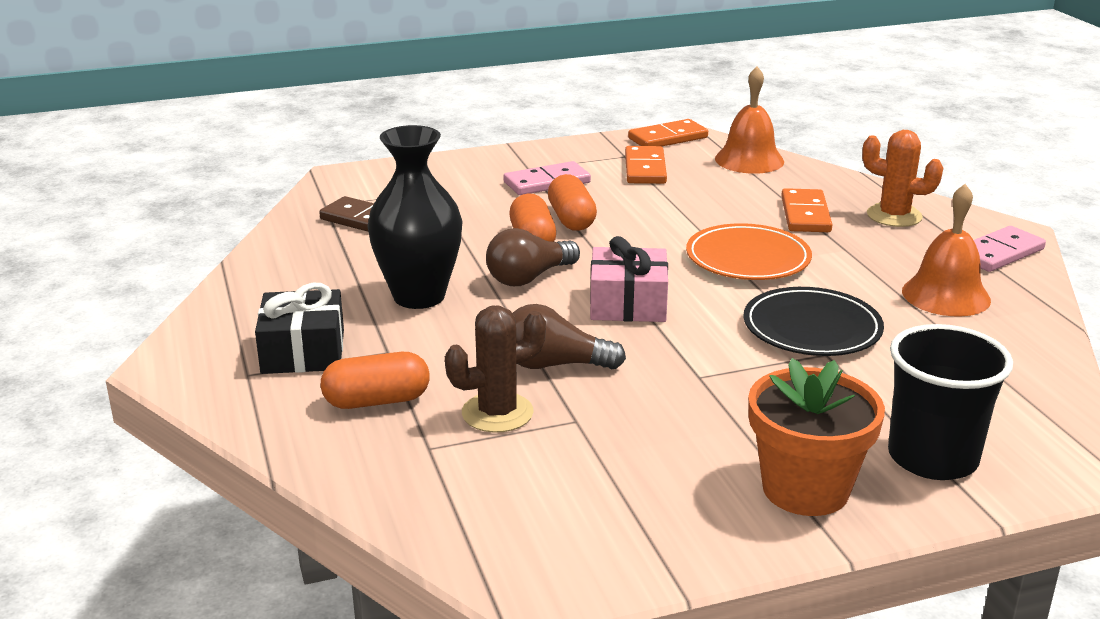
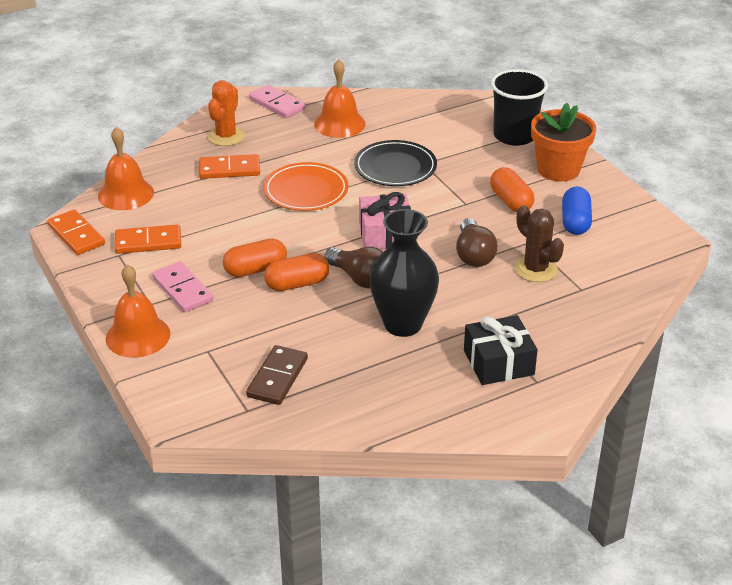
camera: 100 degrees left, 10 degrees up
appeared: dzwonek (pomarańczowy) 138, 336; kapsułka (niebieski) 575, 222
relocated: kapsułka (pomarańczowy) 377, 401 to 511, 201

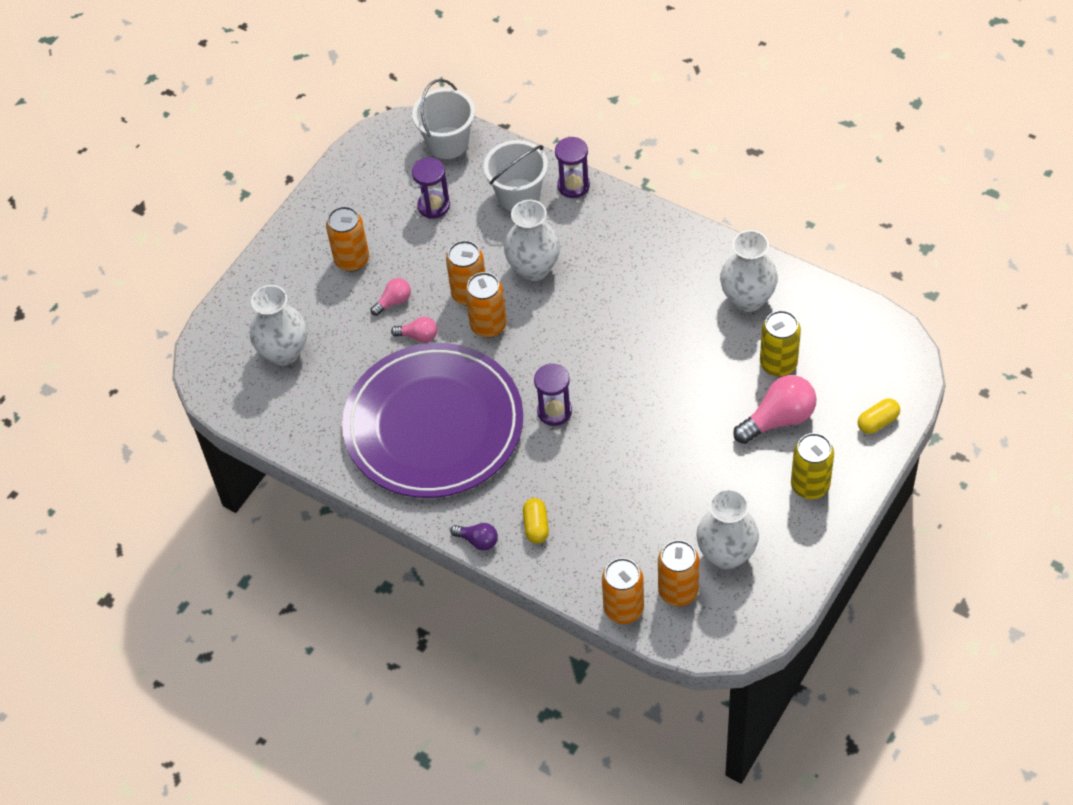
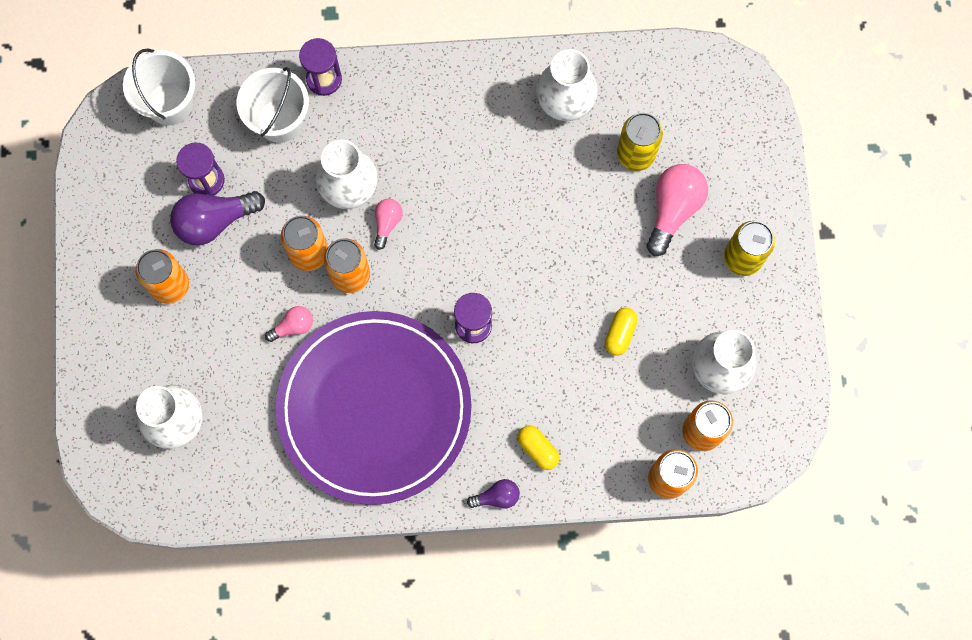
camera: 40 degrees left, 20 degrees up
appeared: żarówka (fioletowy) 214, 221
relocated: żarówka (różowy) 393, 301 to 387, 223; kapsułka (żółty) 878, 422 to 620, 334

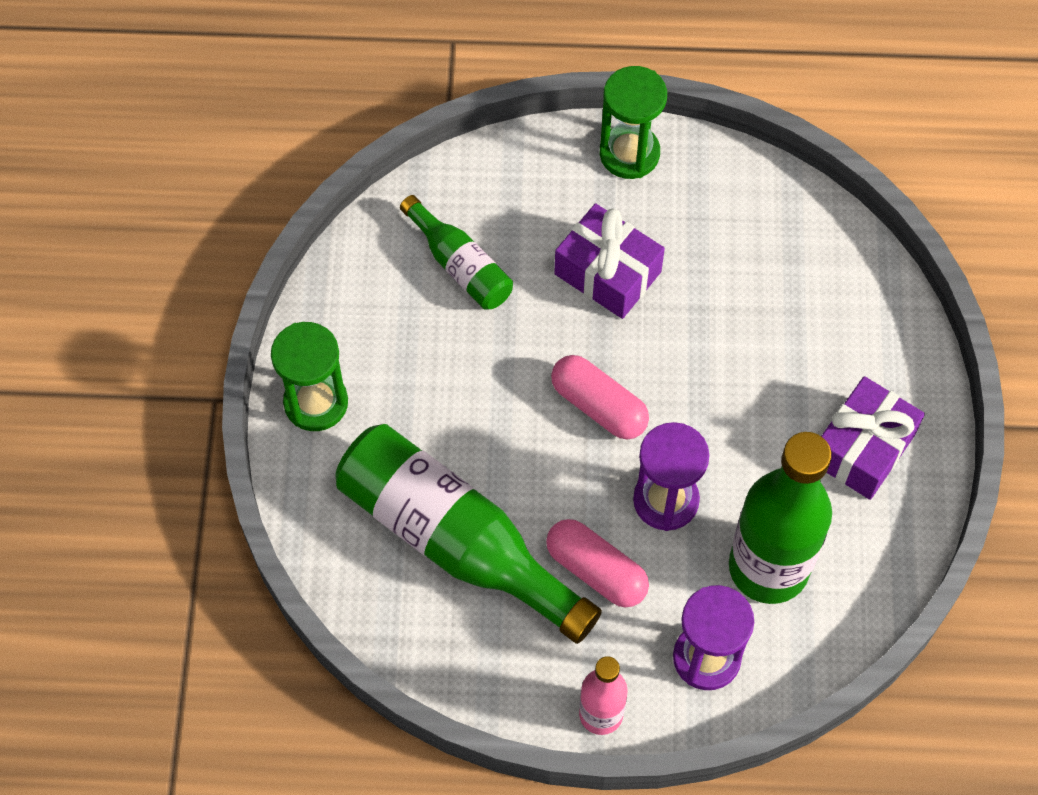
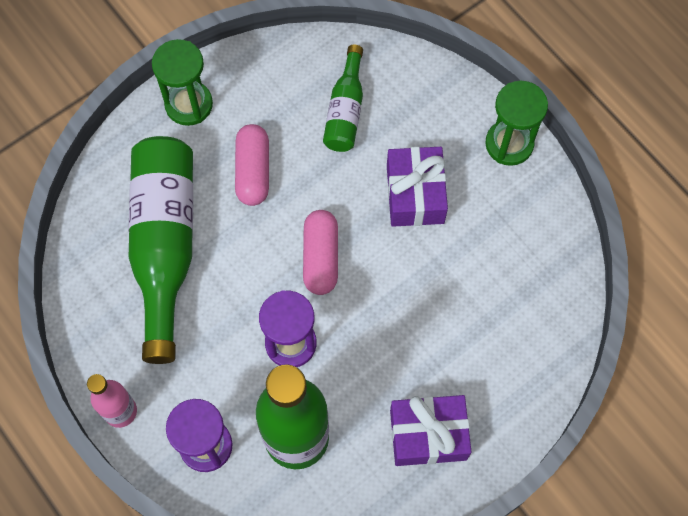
camera: 50 degrees right, 5 degrees up
relocated: kapsułka (różowy) 596, 570 to 253, 171

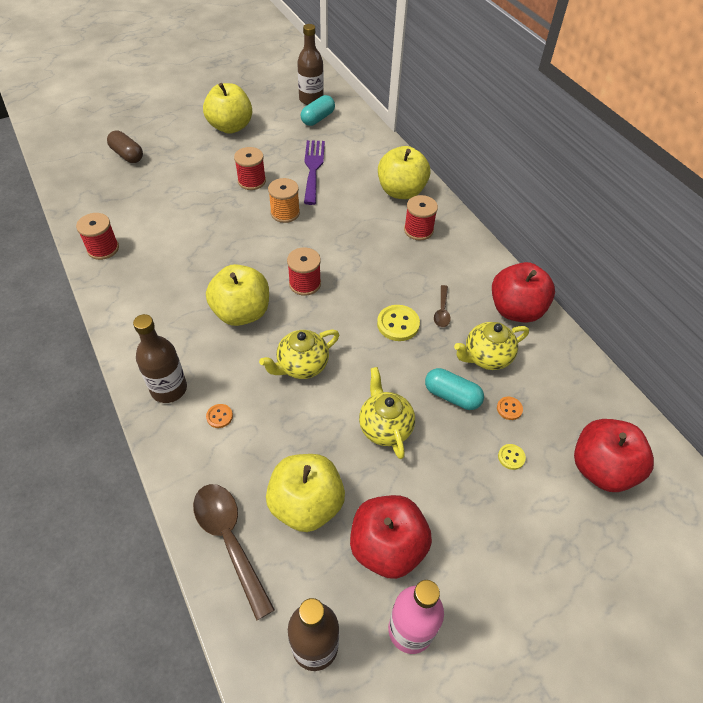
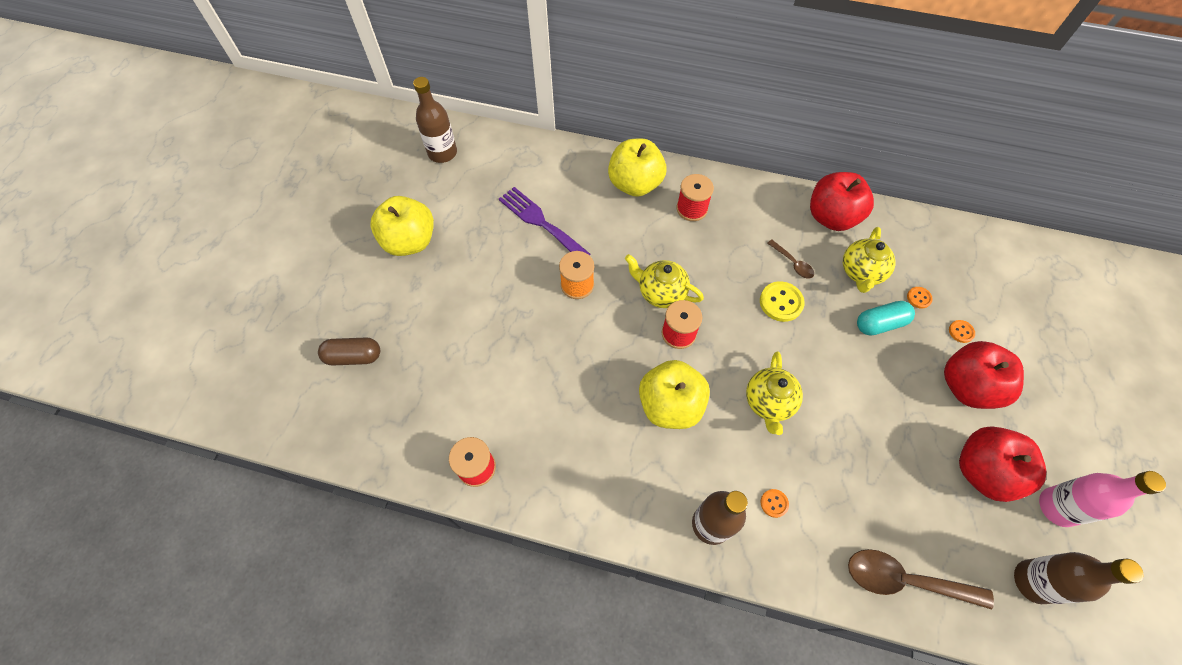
camera: 45 degrees left, 10 degrees up
missing: szpulka (czerwony) 252, 181; jabłko (żółty) 306, 504; kapsułka (turkusowy) 318, 118
relocated: imbryk (żółty) 385, 427 to 661, 292; jabłko (czerwony) 601, 468 to 967, 386
colour: guzik (żółty) 511, 457 to guzik (pomarańczowy) 961, 332

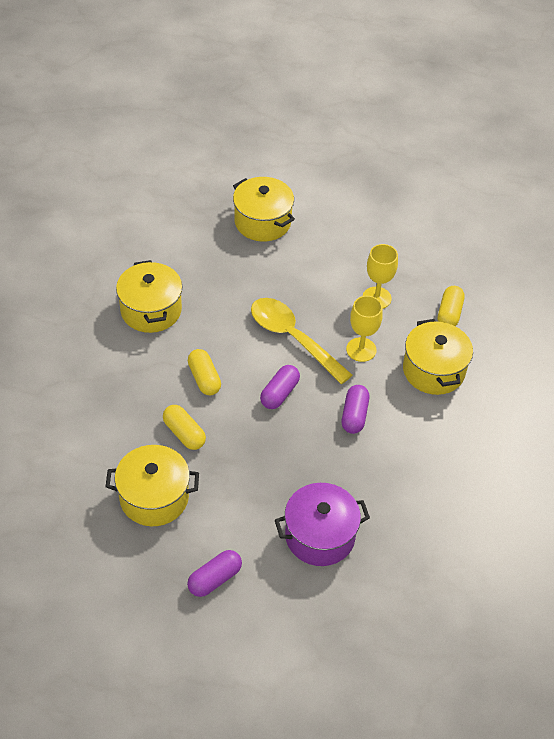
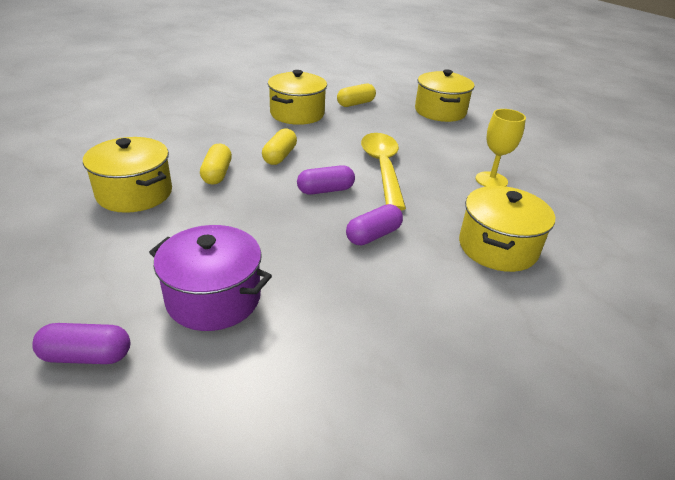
camera: 40 degrees right, 15 degrees down
missing: kielich (żółty) 361, 349
relocated: kapsułka (fioletowy) 215, 579 to 87, 356; kapsułka (żółty) 449, 314 to 355, 104

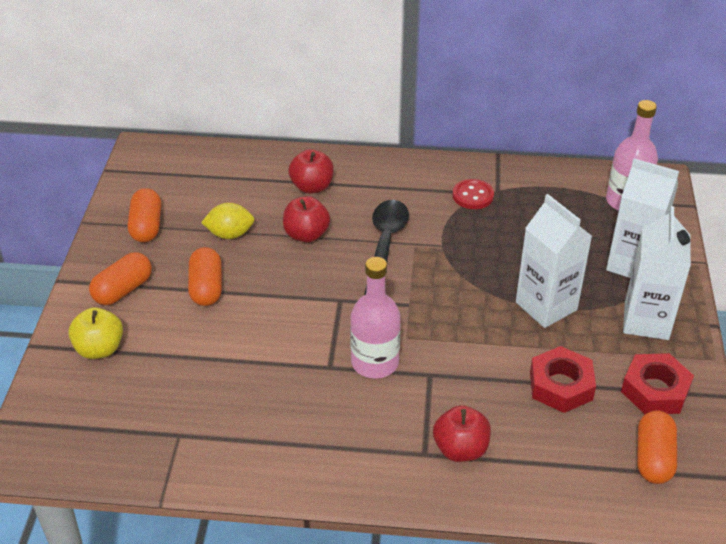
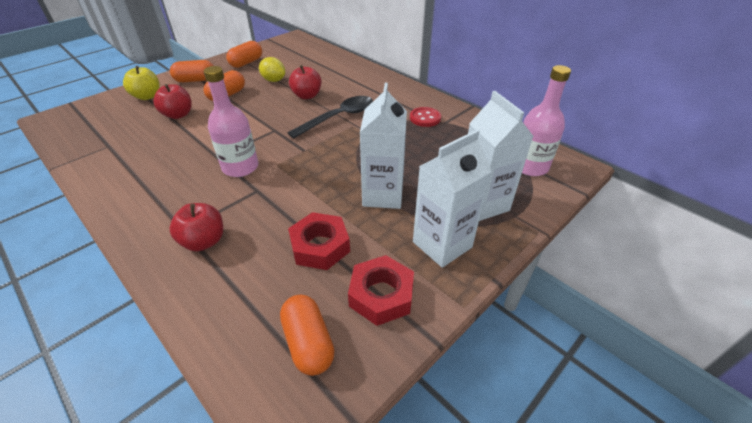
camera: 40 degrees right, 0 degrees up
relocated: jabłko (czerwony) 312, 187 to 178, 115
spun: kapsułka (pomarańczowy) 653, 458 = 308, 343 75 degrees counterclockwise

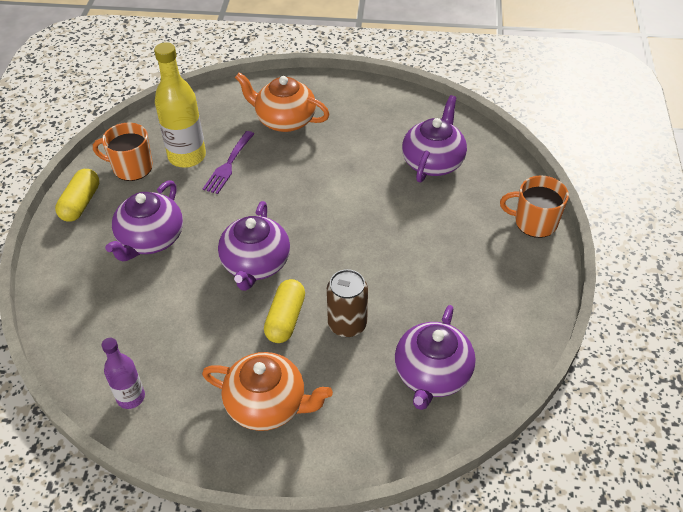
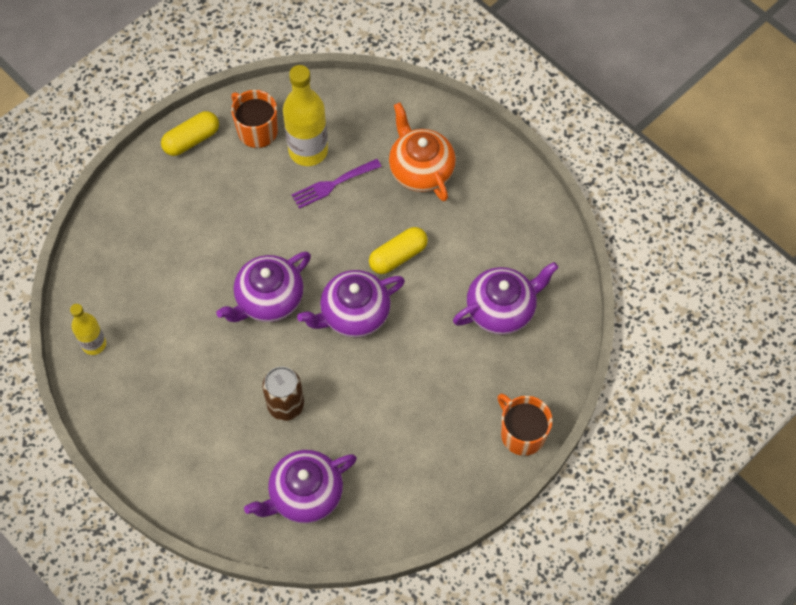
camera: 40 degrees right, 15 degrees up
missing: imbryk (pomarańczowy) 267, 404
relocated: imbryk (fioletowy) 150, 239 to 354, 314; kapsułka (żółty) 285, 319 to 398, 256
colour: butelka (fioletowy) 131, 397 to butelka (żółty) 94, 344

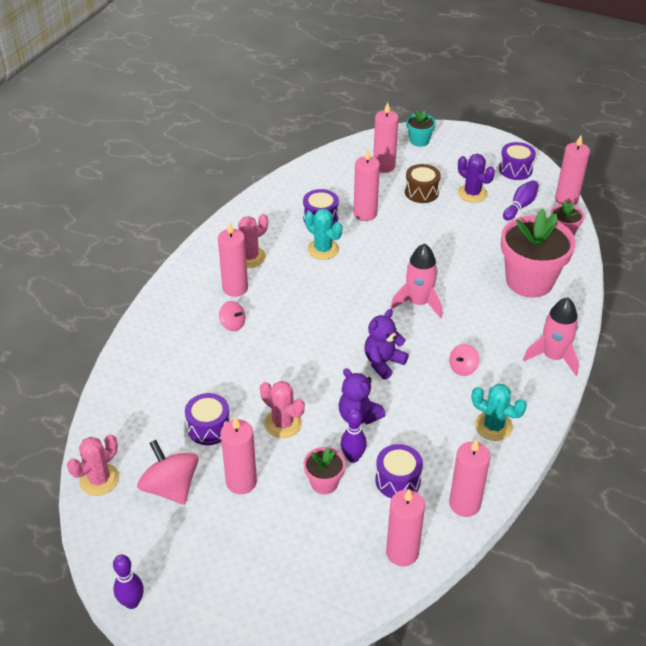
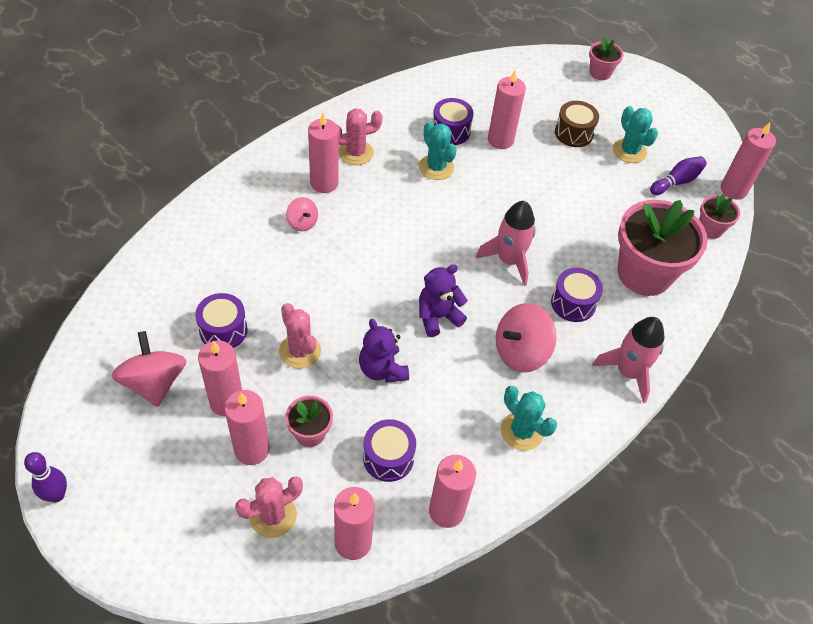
camera: 15 degrees right, 10 degrees up
missing: kręgiel (fioletowy) 353, 457
relocated: świeca (różowy) 384, 166 to 252, 449; kaktus (różowy) 99, 479 to 273, 515; bęben (fioletowy) 515, 170 to 573, 303
colour: doniczka (turkusowy) 419, 141 to doniczka (różowy) 600, 73; kaktus (fioletowy) 472, 193 to kaktus (turkusowy) 629, 151
size: bączek (różowy) 463, 368 = 520, 352 x1.85

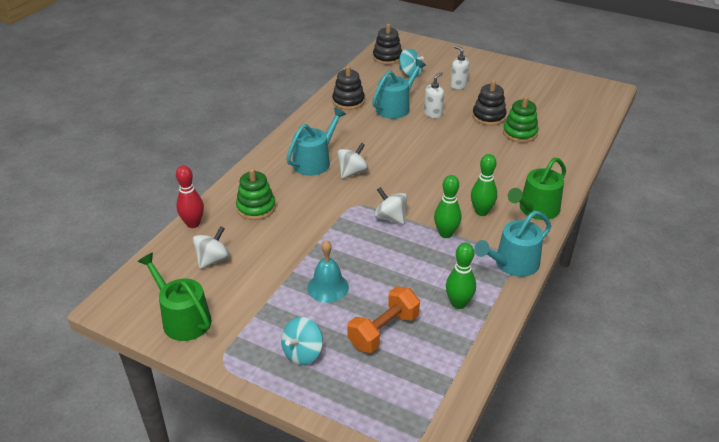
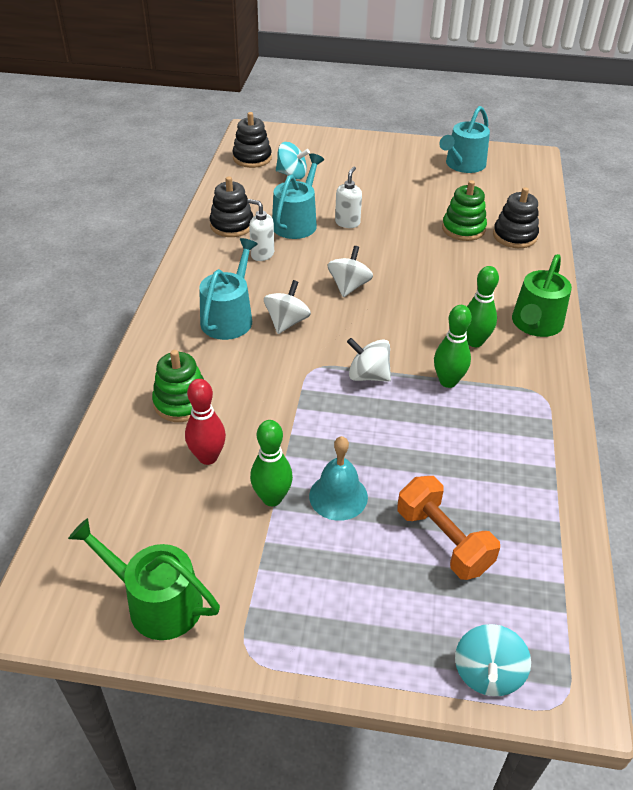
camera: 20 degrees left, 5 degrees up
relocated: kręgiel (czerwony) 193, 224 to 208, 457; dozownik mydła (biały) 458, 85 to 262, 254; kręgiel (zielony) 458, 303 to 272, 498; bączek (biały) 213, 259 to 349, 286; konewka (turkusowy) 512, 264 to 463, 165; bączek (turkusowy) 303, 353 to 487, 673; zabawka nakładanka (czarny) 488, 117 to 514, 236
spun: hantel (pomarańczowy) 383, 331 = 443, 540 60 degrees counterclockwise

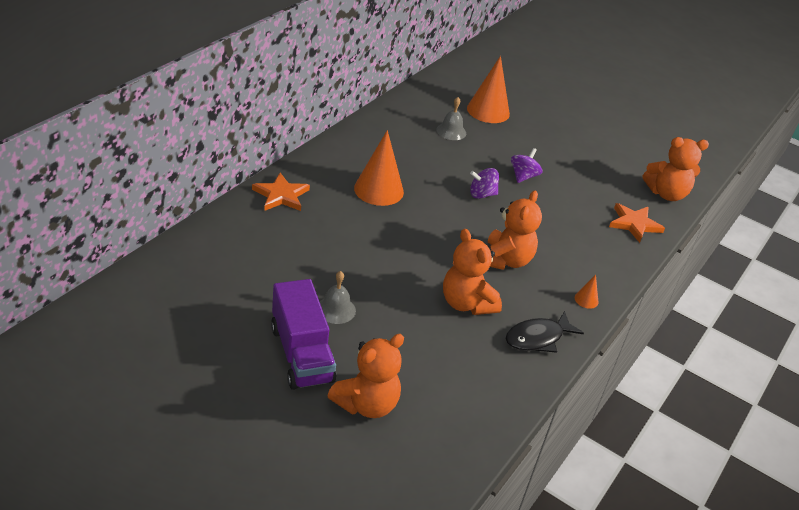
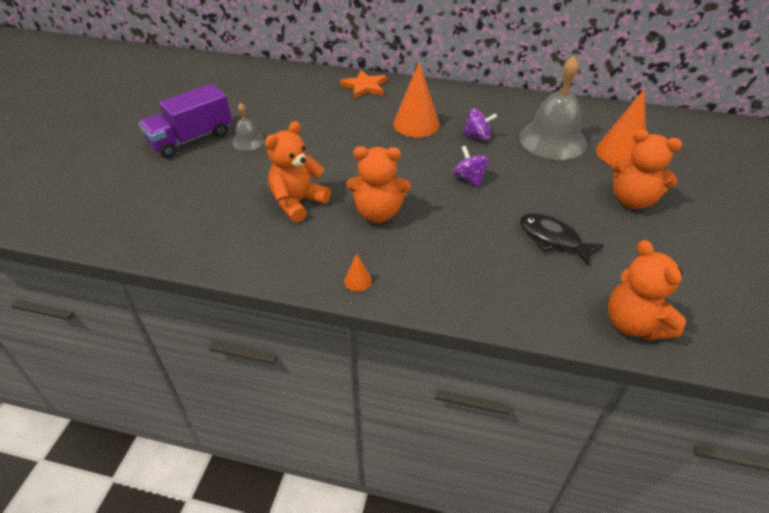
camera: 75 degrees right, 5 degrees up
missing: gwiazda (pomarańczowy) 634, 224
relocated: bączek (fioletowy) 523, 176 to 477, 136; ryba (czarny) 537, 338 to 553, 239; miś (pomarańczowy) 366, 404 to 632, 200
size: dzwonek (szary) 451, 131 = 552, 140 x2.06

